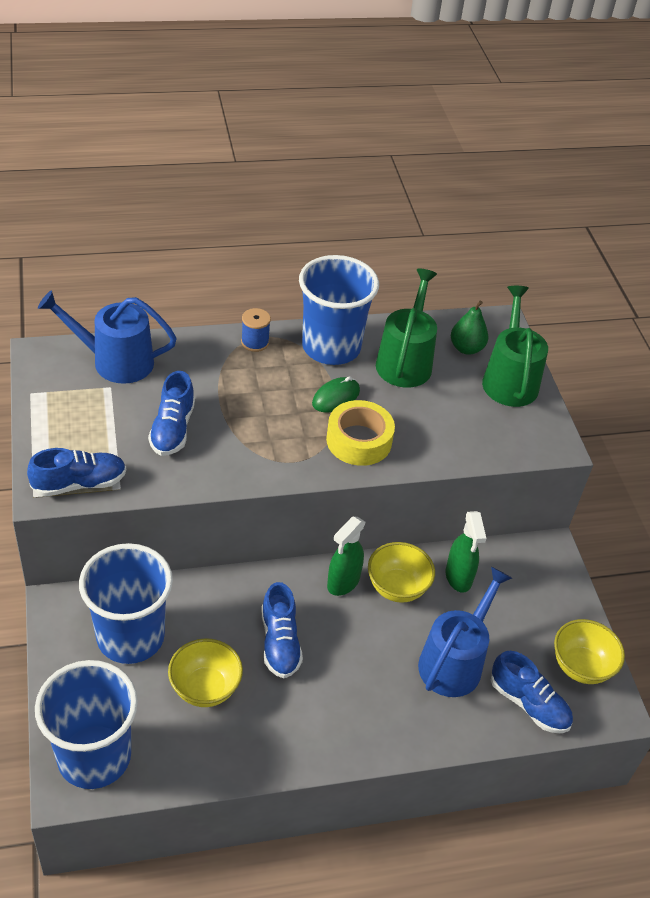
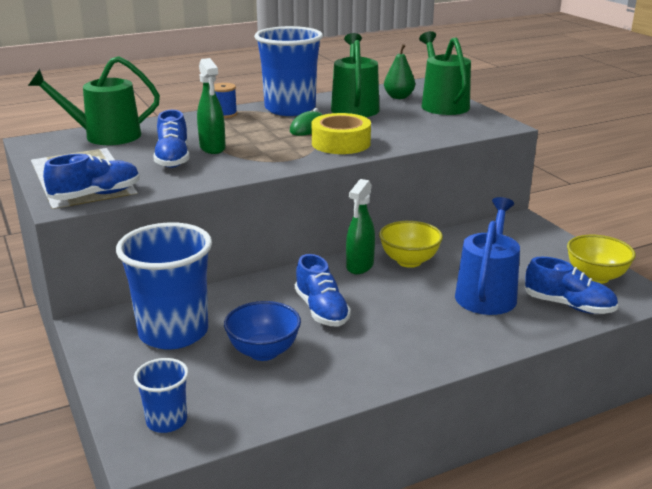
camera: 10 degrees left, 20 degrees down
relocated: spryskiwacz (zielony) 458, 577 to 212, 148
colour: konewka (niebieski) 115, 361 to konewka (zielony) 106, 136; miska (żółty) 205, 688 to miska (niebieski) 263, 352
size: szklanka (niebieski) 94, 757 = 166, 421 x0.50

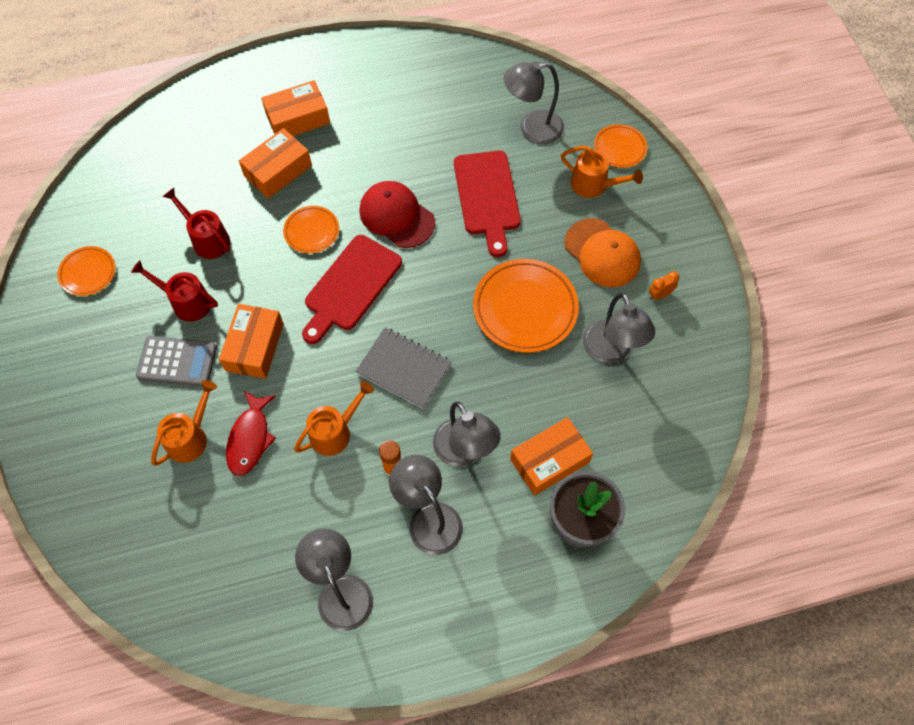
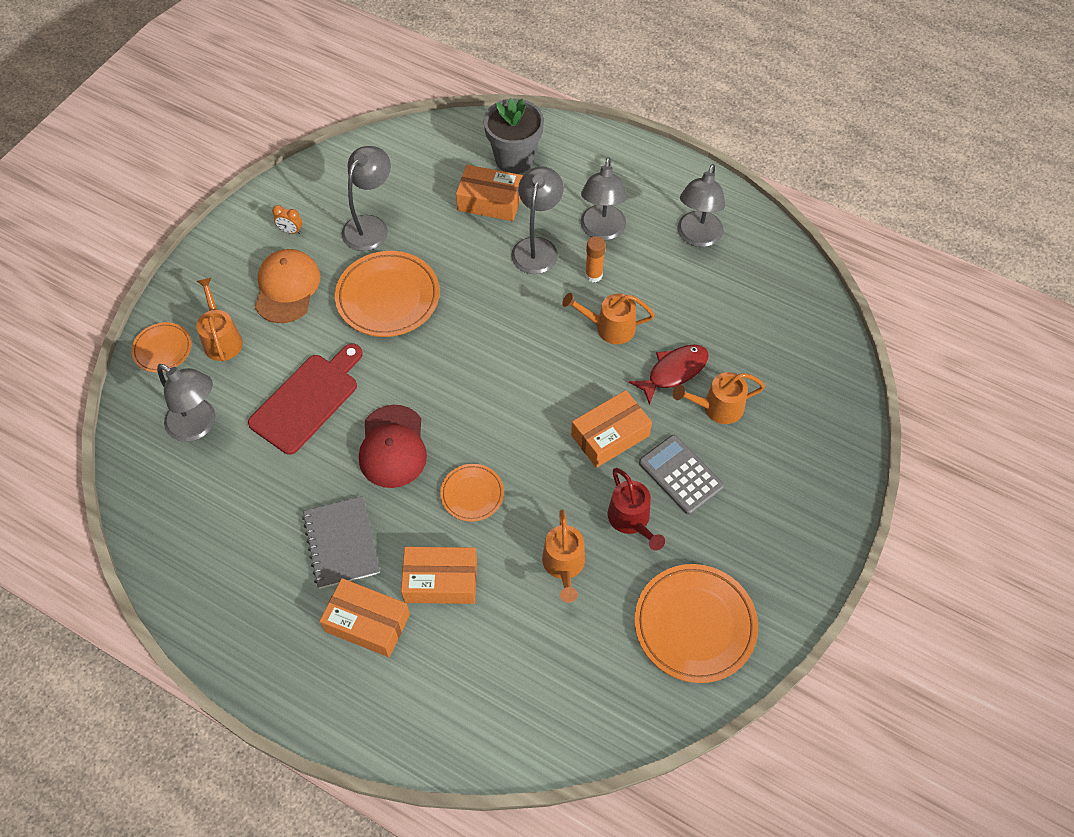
camera: 135 degrees left, 5 degrees down
missing: deska do krojenia (czerwony) 350, 286
relocated: zeszyt (szary) 404, 369 to 341, 543
colour: konewka (czerwony) 207, 239 to konewka (pomarańczowy) 564, 566
size: talerz (pomarańczowy) 88, 273 = 694, 625 x1.81

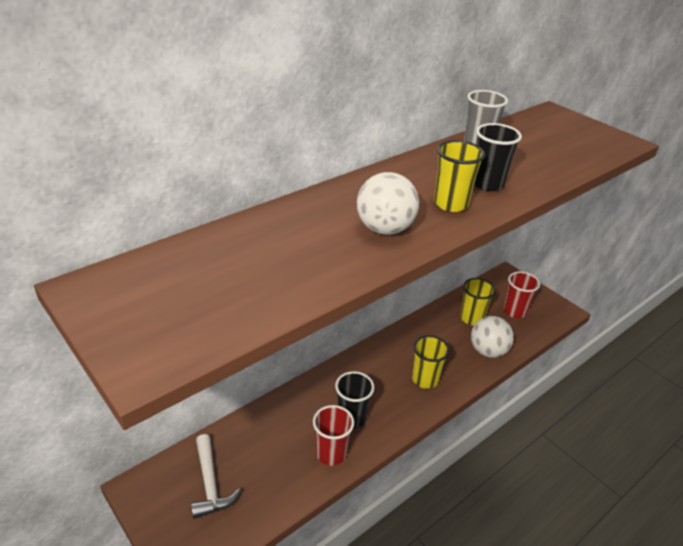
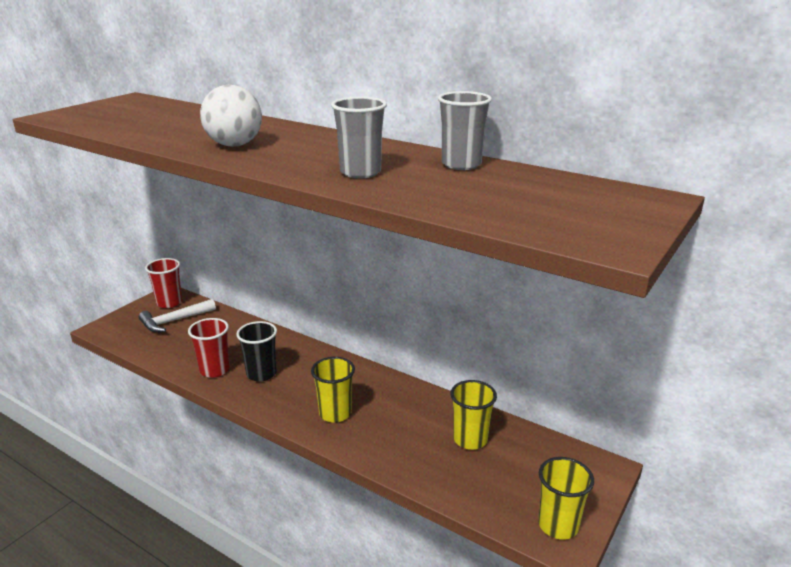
camera: 75 degrees right, 10 degrees down
missing: piłka (biały) 487, 351
relocated: szklanka (czerwony) 515, 311 to 169, 303; szklanka (żółty) 451, 204 to 558, 525
colour: szklanka (czarny) 487, 184 to szklanka (szary) 360, 172

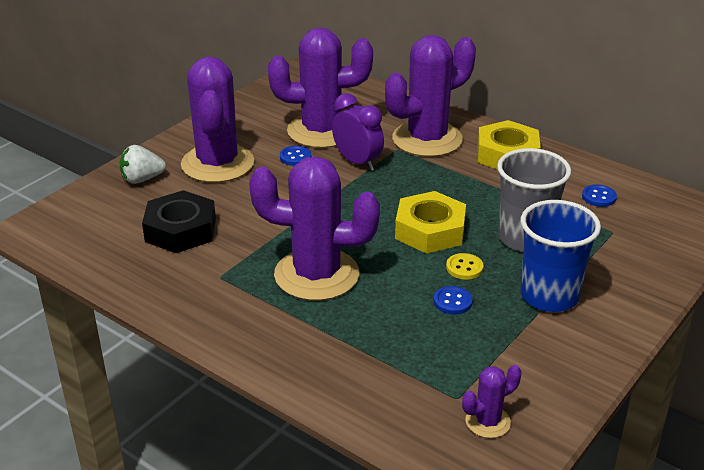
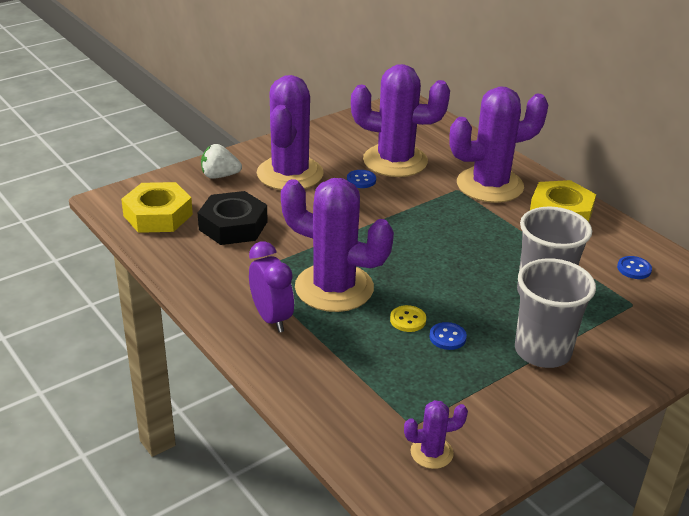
camera: 15 degrees right, 0 degrees up
relocated: nakrętka (żółty) 430, 230 to 158, 215; budzik (fioletowy) 357, 162 to 271, 318; guzik (żółty) 464, 268 to 408, 320
colour: szklanka (niebieski) 549, 296 to szklanka (szary) 542, 351

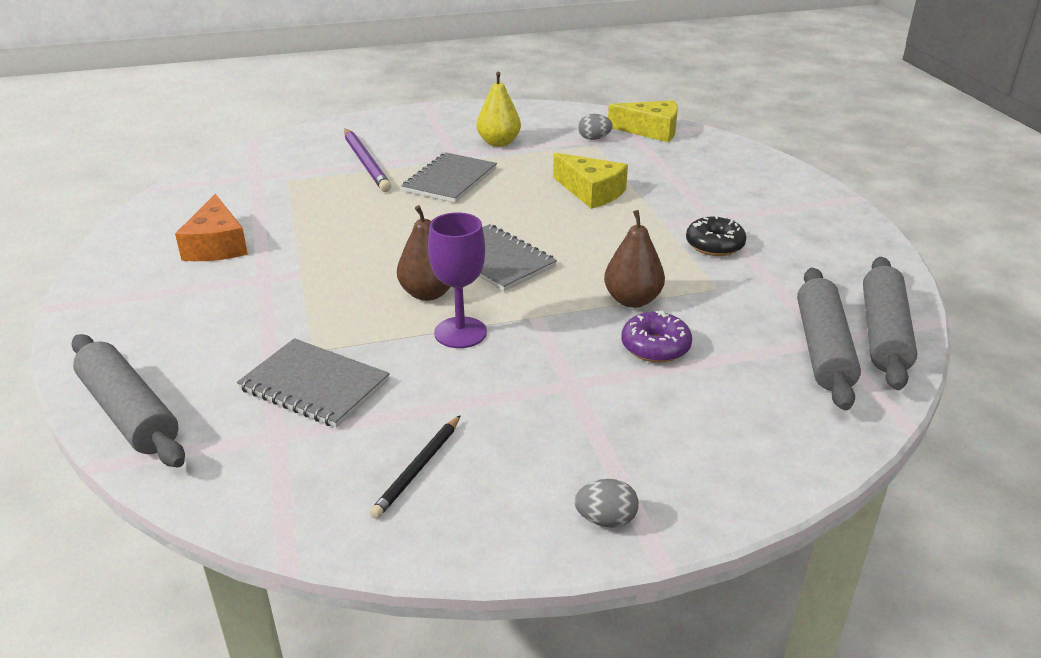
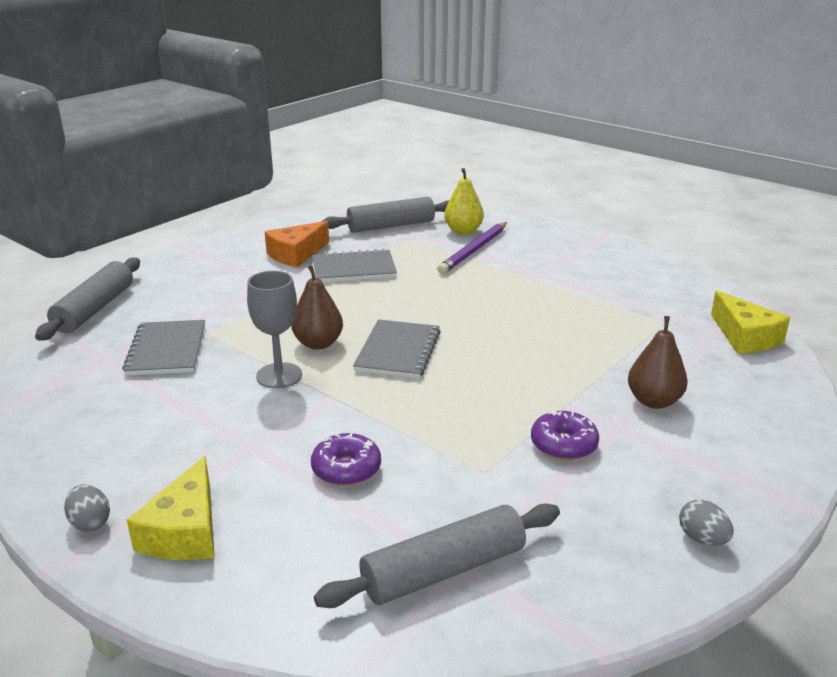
camera: 55 degrees right, 5 degrees down
missing: ołówek (czarny) 418, 468
relocated: ser (żółty) 591, 192 to 185, 531; zeszyt (szary) 450, 180 to 354, 269; wałek do ciasta (szary) 883, 333 to 391, 226; gruszka (żółty) 498, 143 to 463, 231; gruszka (brązowy) 632, 300 to 654, 401; jajko (szary) 594, 139 to 702, 539
colour: kielich (fioletowy) 460, 333 to kielich (szary) 279, 375; donut (czarny) 714, 245 to donut (fioletowy) 563, 445

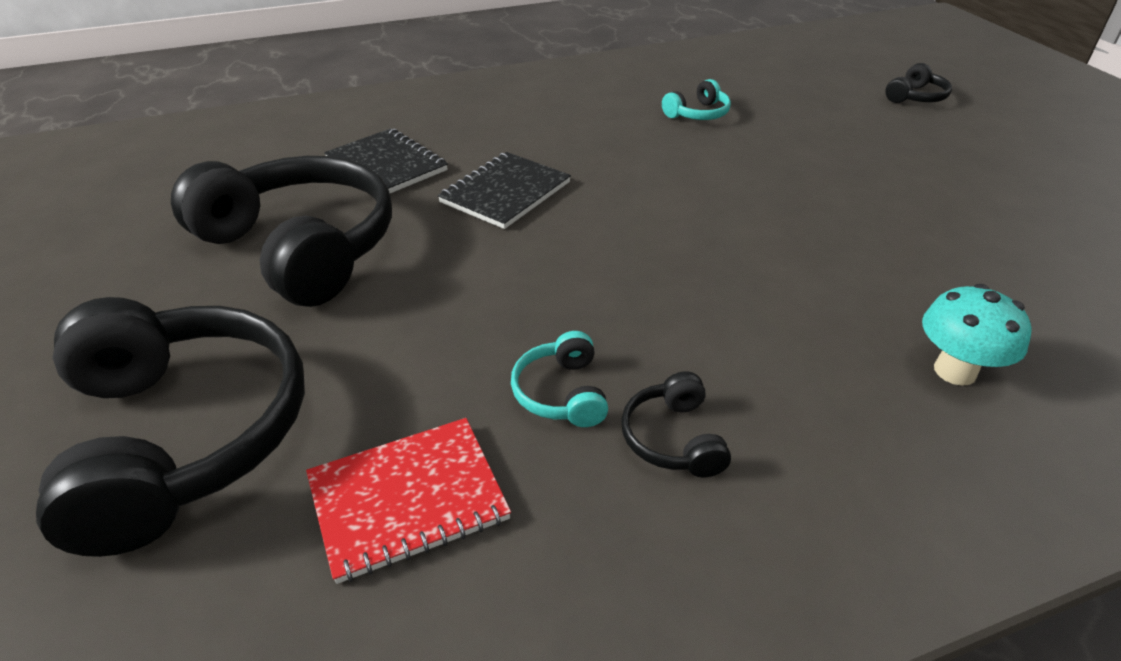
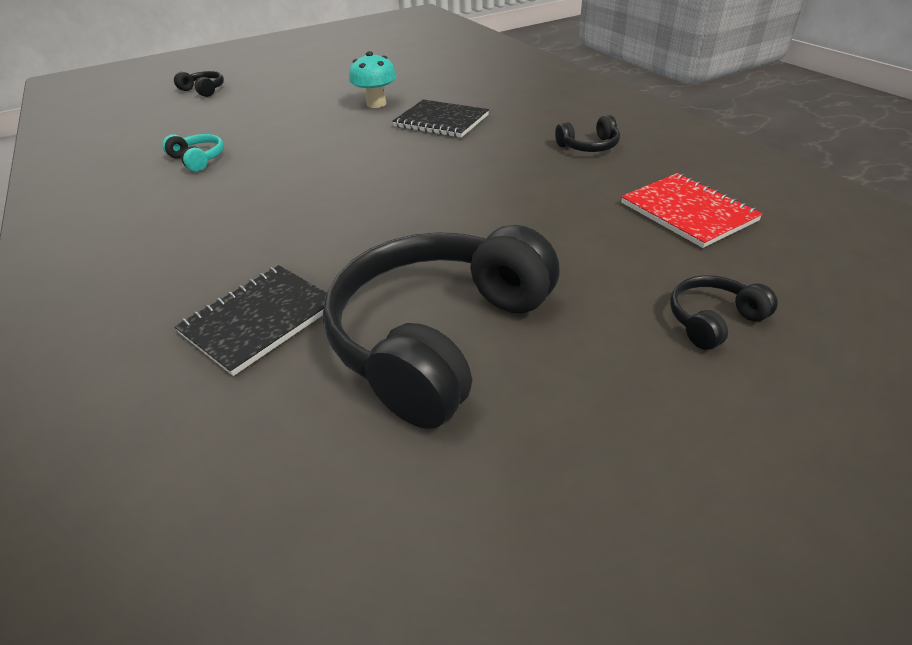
camera: 95 degrees left, 0 degrees up
missing: słuchawki (turkusowy) 561, 393
relocated: grzyb (turkusowy) 955, 371 to 376, 104; zeszyt (czarny) 505, 192 to 441, 121
size: słuchawki (czarny) 184, 435 = 713, 320 x0.42

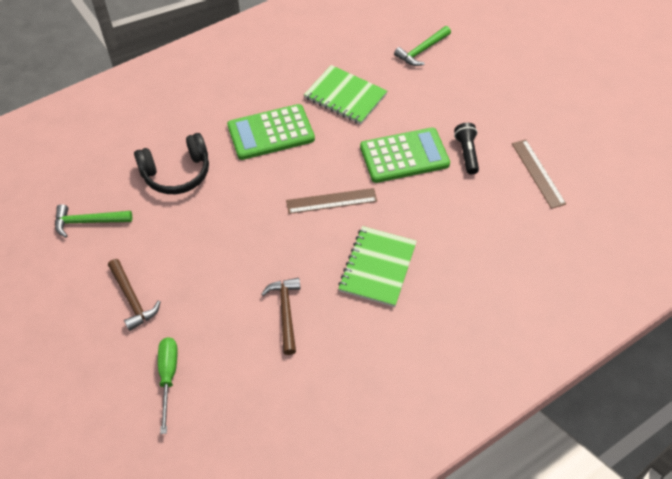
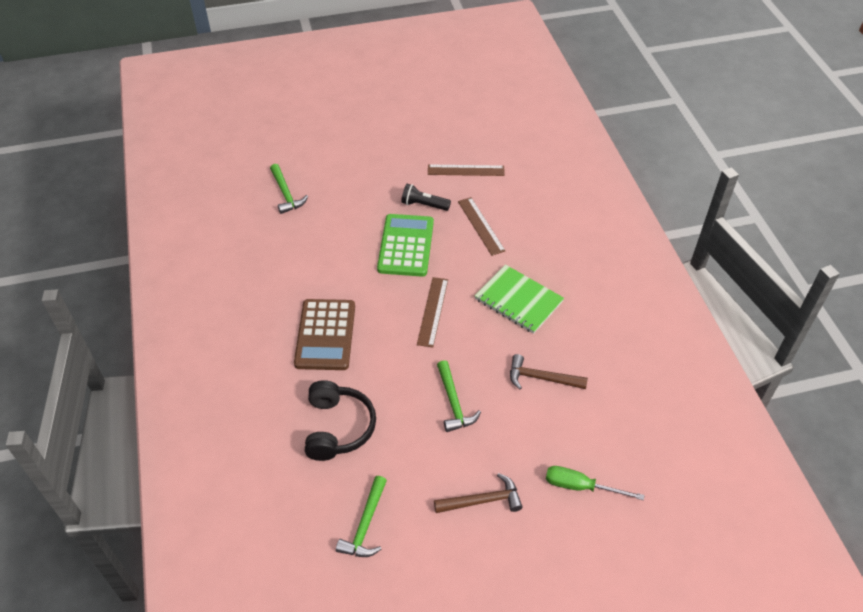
camera: 70 degrees left, 5 degrees down
missing: zeszyt (zielony) 345, 96
appeared: młotek (zielony) 454, 402; linijka (brązowy) 481, 226
colour: kalkulator (zielony) 271, 133 to kalkulator (brązowy) 325, 335

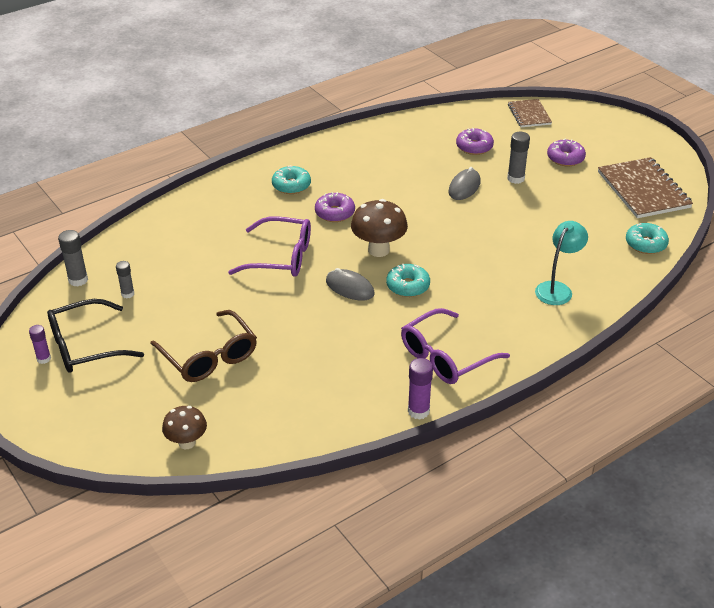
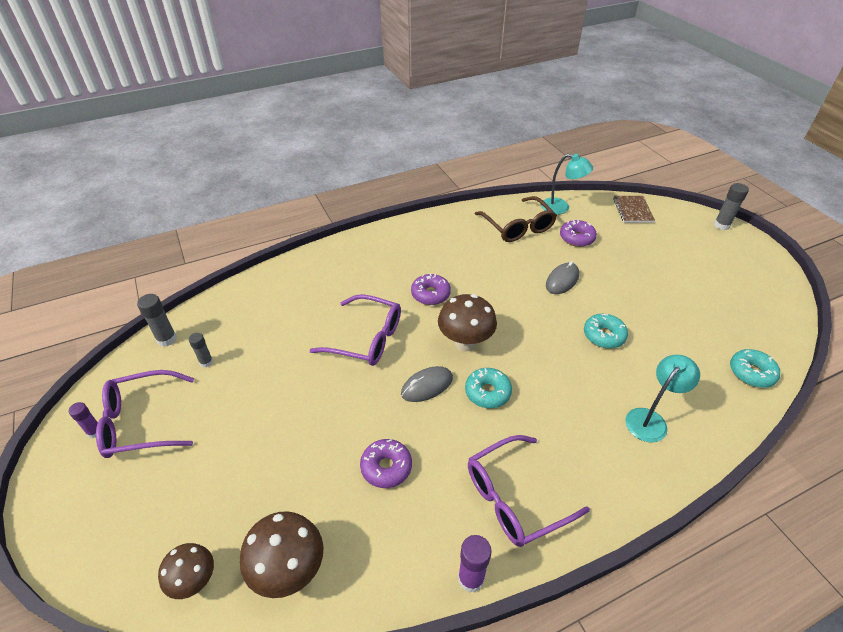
camera: 10 degrees right, 5 degrees up
missing: zeszyt (brązowy) 643, 190
appeared: grzyb (brązowy) 289, 570; lampka (turkusowy) 561, 208
relocated: donut (fioletowy) 565, 158 to 386, 467; okulary (brązowy) 209, 356 to 518, 227; donut (turkusowy) 291, 185 to 604, 335; klej w sztyfcie (szary) 515, 178 to 721, 225
colour: okulary (czarny) 85, 346 to okulary (fioletowy) 141, 422
spun: myszka (szary) 350, 288 = 427, 386 75 degrees counterclockwise

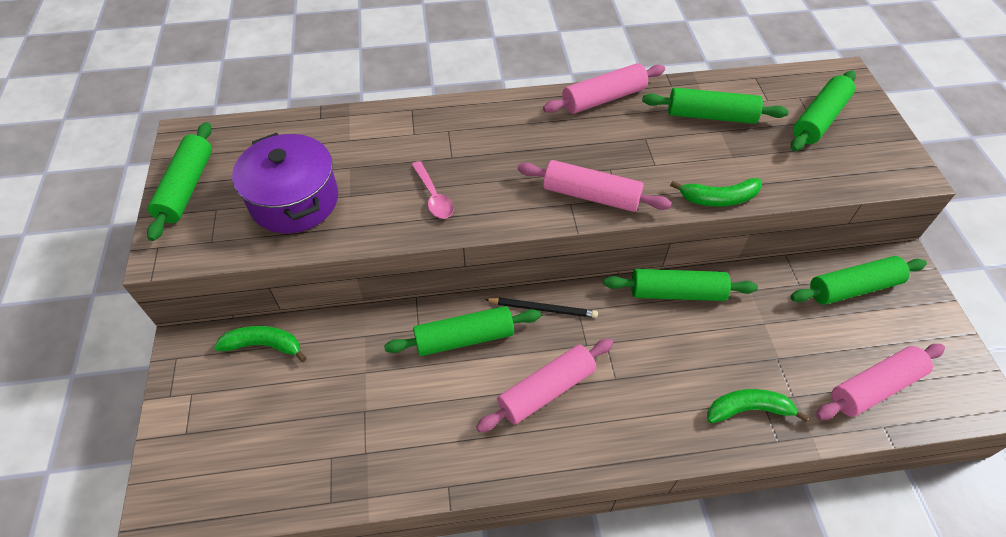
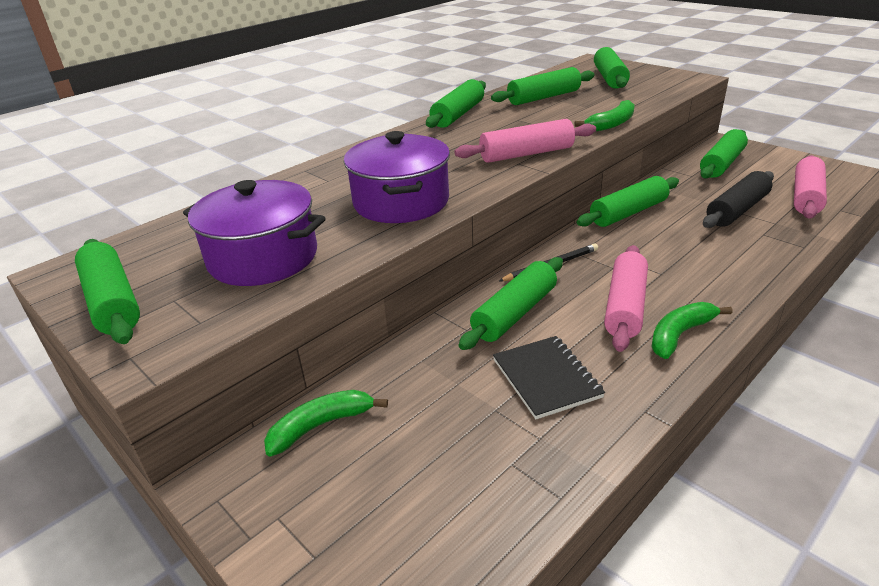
camera: 35 degrees left, 20 degrees down
appeared: zeszyt (czarny) 546, 378; wałek do ciasta (czarny) 737, 210
relocated: banan (zielony) 748, 409 to 680, 335
exchanged: łyżka (różowy) 433, 196 to garnek (fioletowy) 401, 202
colour: wałek do ciasta (różowy) 603, 98 to wałek do ciasta (zielony) 458, 115

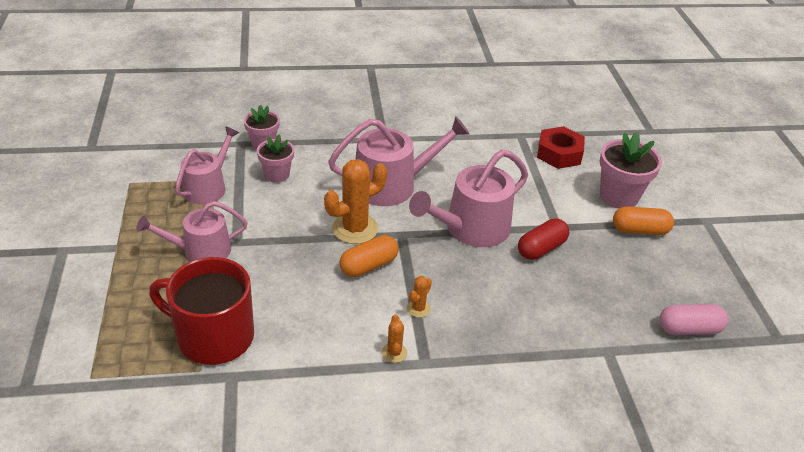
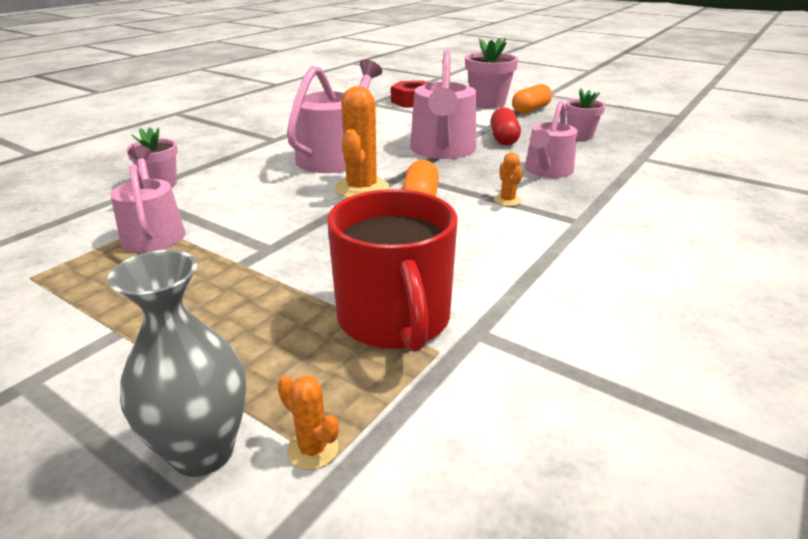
camera: 45 degrees left, 10 degrees down
missing: kapsułka (różowy) 689, 329
appeared: wazon (szary) 202, 451
relocated: kaktus (pomarańczowy) 394, 353 to 313, 449; konewka (różowy) 201, 251 to 547, 171; doniczka (różowy) 277, 175 to 580, 136
spun: kubek (czerwony) 213, 336 = 394, 319 75 degrees counterclockwise

